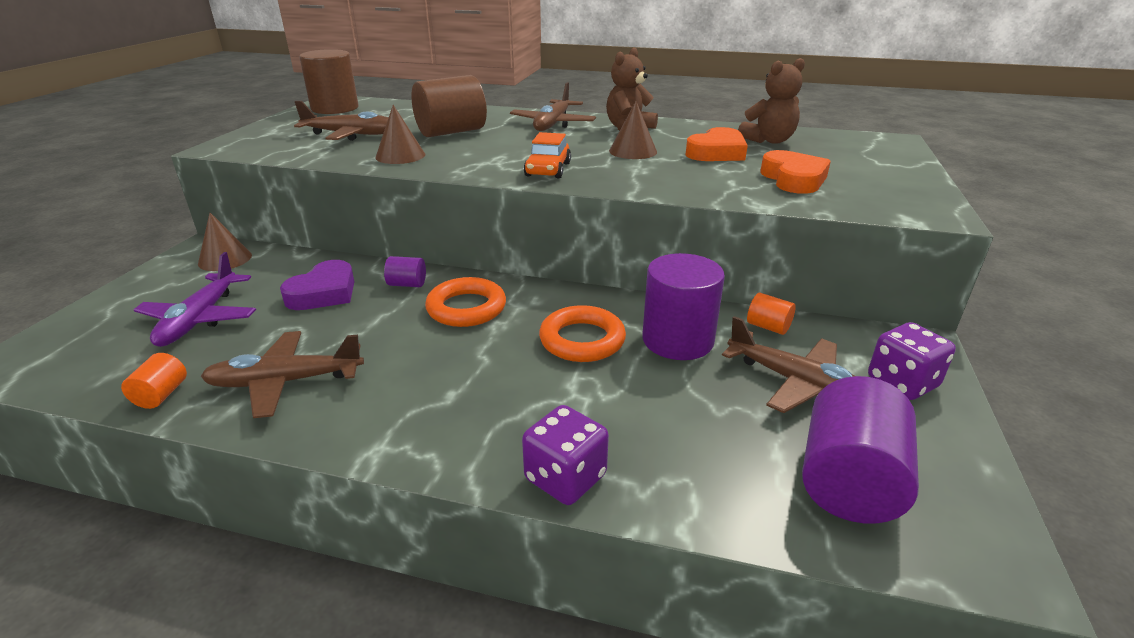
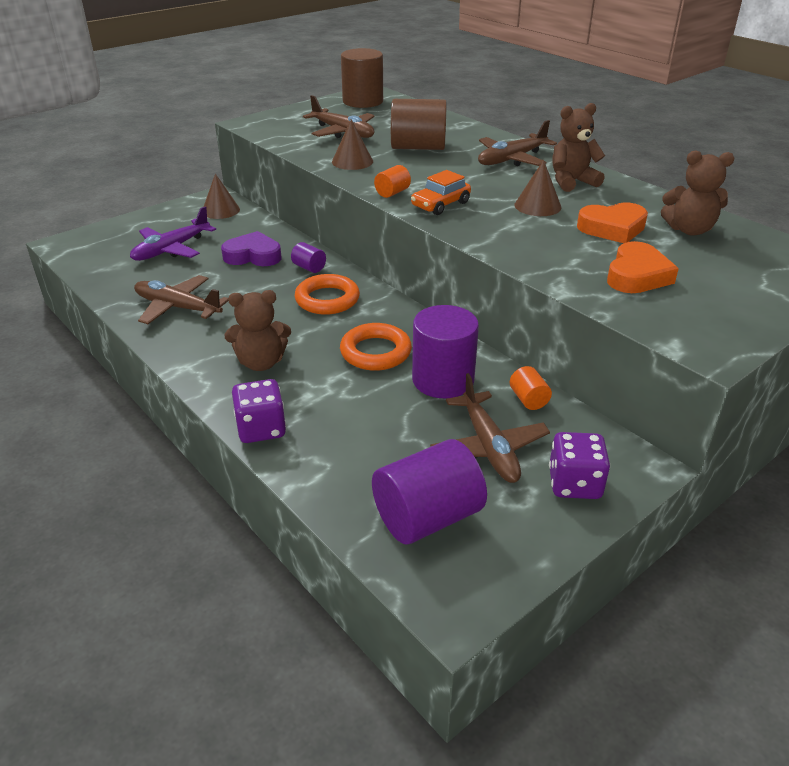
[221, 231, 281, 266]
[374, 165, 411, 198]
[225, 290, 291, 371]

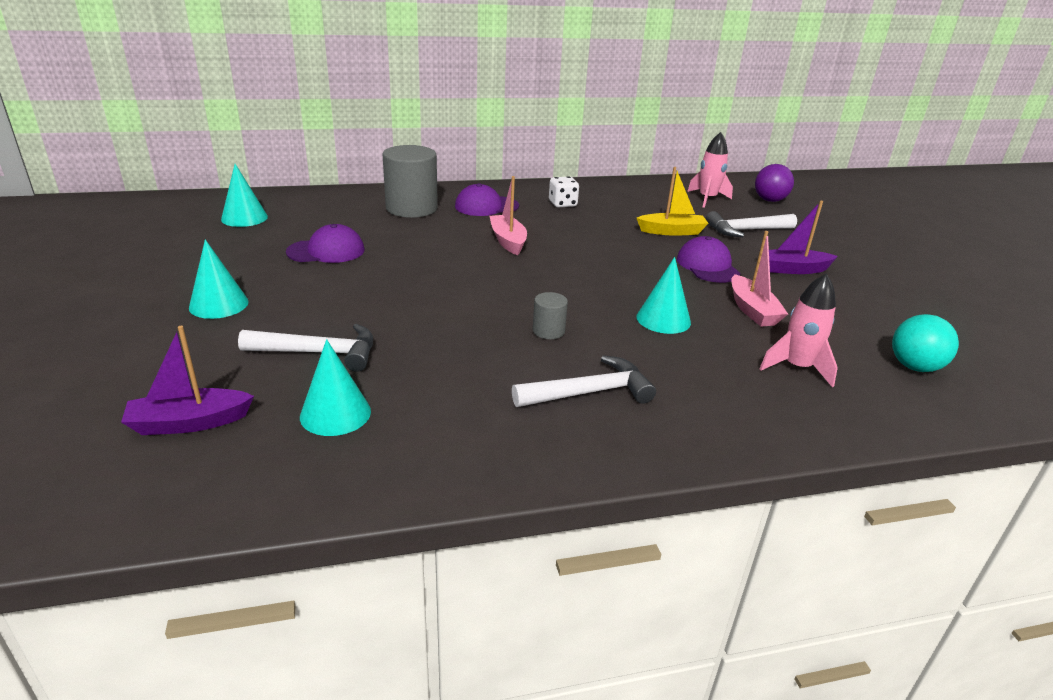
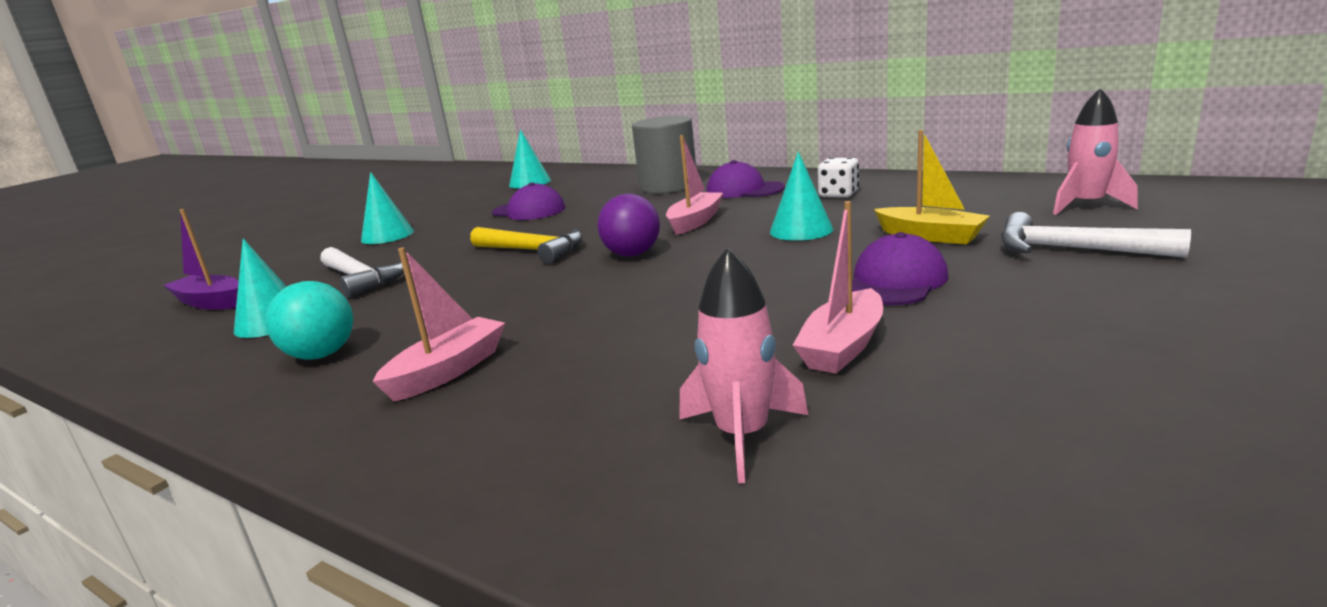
[597, 194, 660, 256]
[769, 201, 838, 274] (first image)
[770, 152, 833, 241]
[533, 292, 568, 339] (first image)
[266, 281, 353, 360]
[372, 247, 505, 401]
[470, 227, 583, 264]

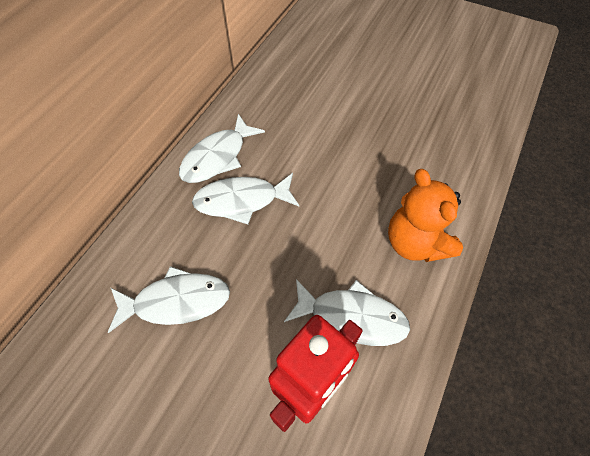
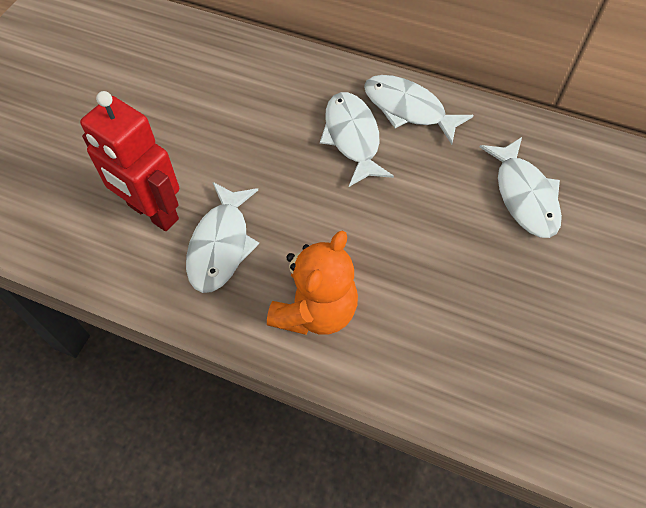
[267, 230, 358, 335]
[480, 137, 562, 238]

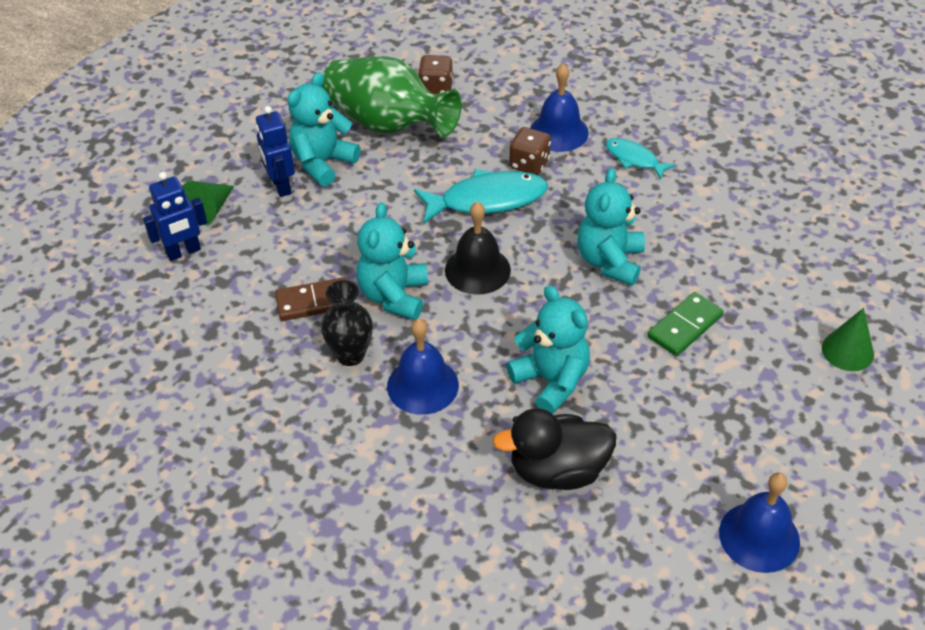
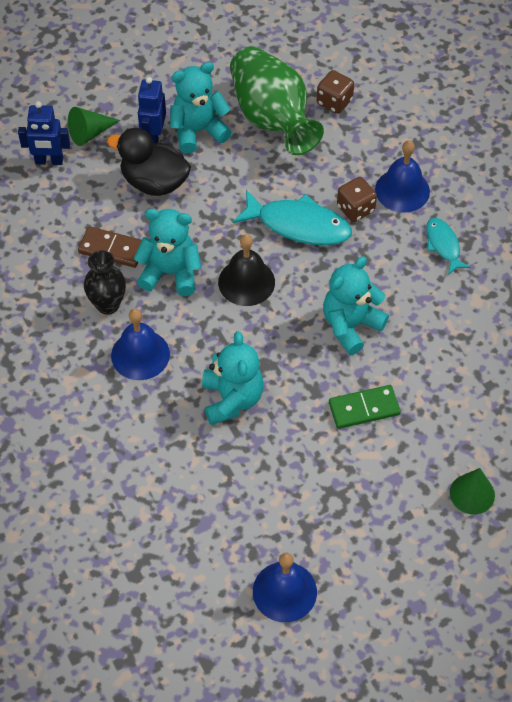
[134, 209, 201, 296]
[107, 128, 191, 196]

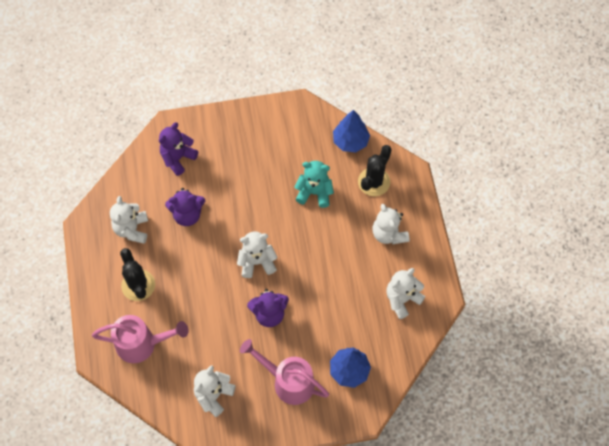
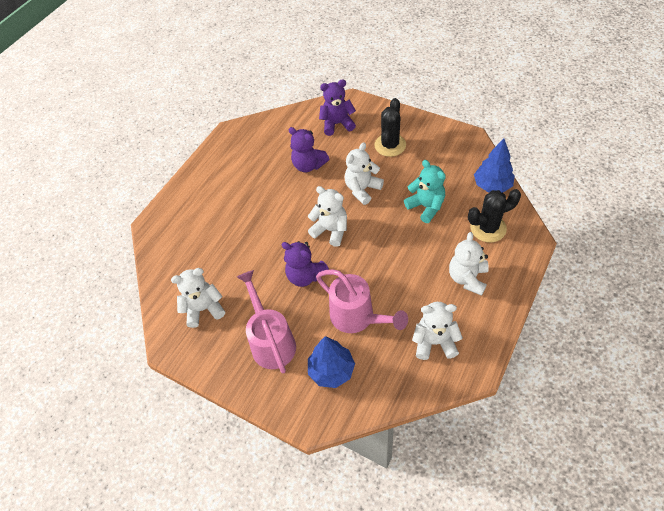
[345, 142, 384, 205]
[374, 98, 406, 157]
[316, 269, 408, 333]

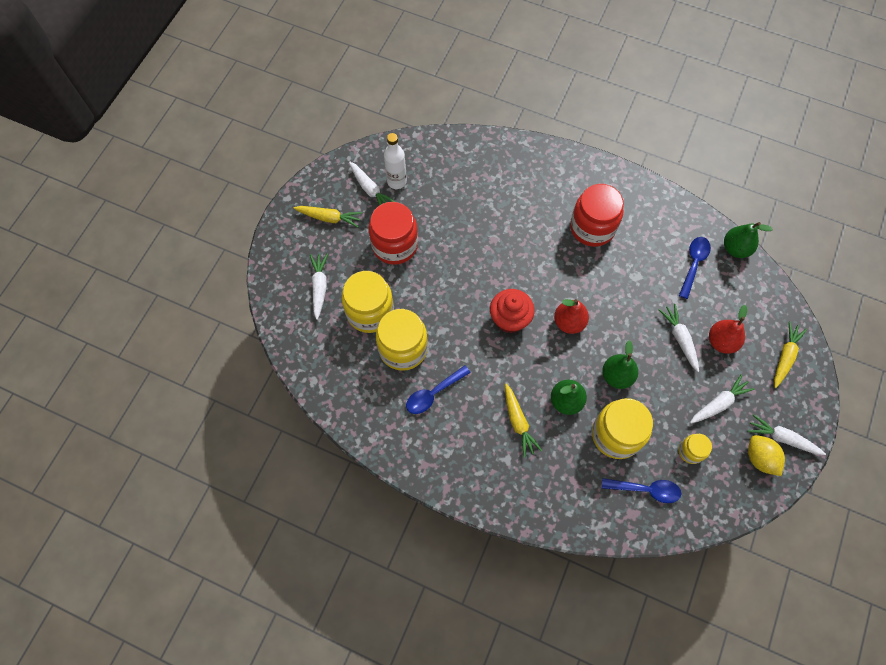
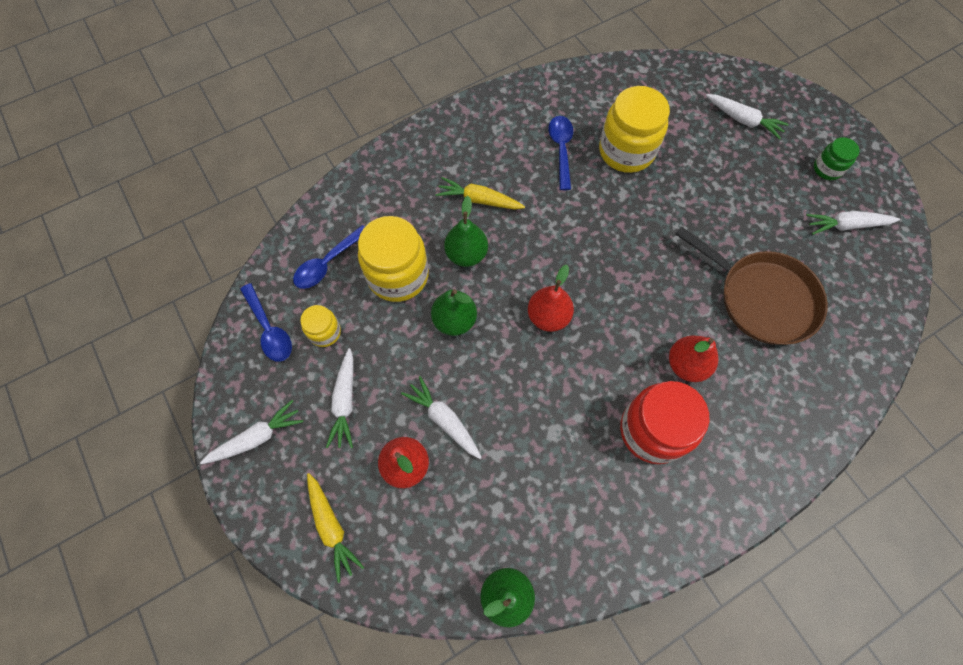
[384, 133, 407, 189] (first image)
[369, 202, 418, 265] (first image)
[814, 137, 860, 180]
[240, 283, 292, 362]
[342, 271, 394, 333] (first image)
[490, 289, 535, 333] (first image)
[401, 376, 482, 459]
[748, 435, 785, 476] (first image)
[675, 226, 828, 345]
[669, 335, 719, 382]

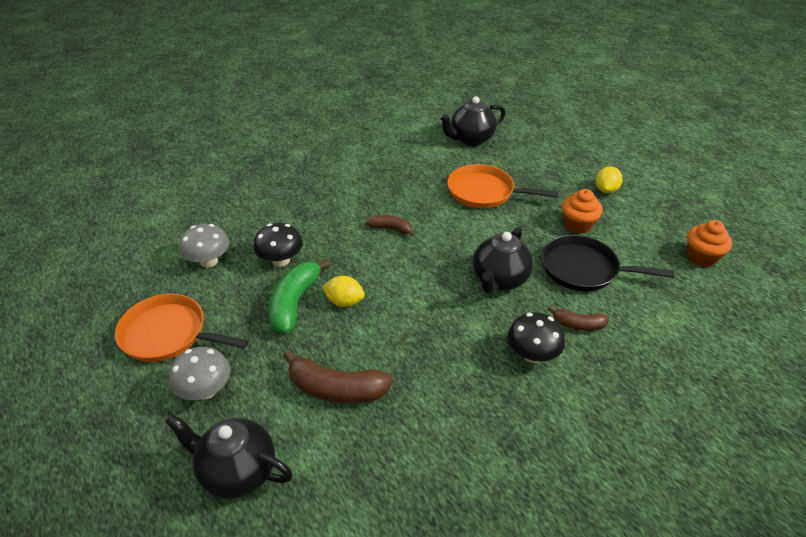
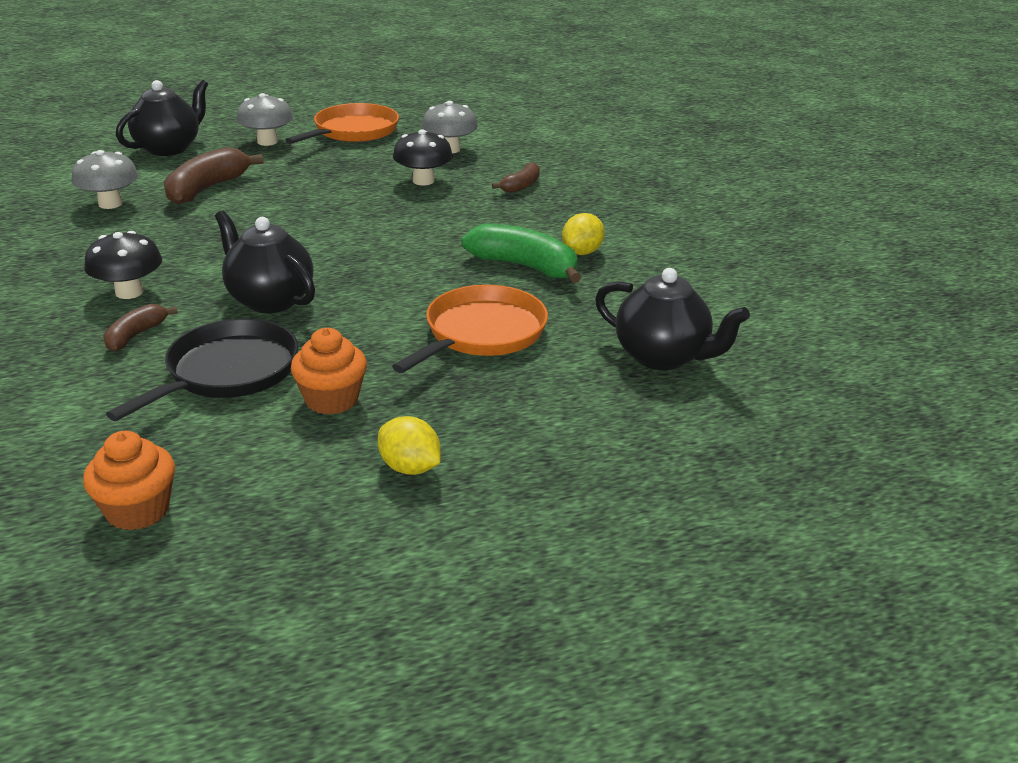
[595, 268, 750, 370]
[492, 162, 540, 193]
[461, 223, 581, 283]
[562, 213, 605, 255]
[72, 150, 139, 209]

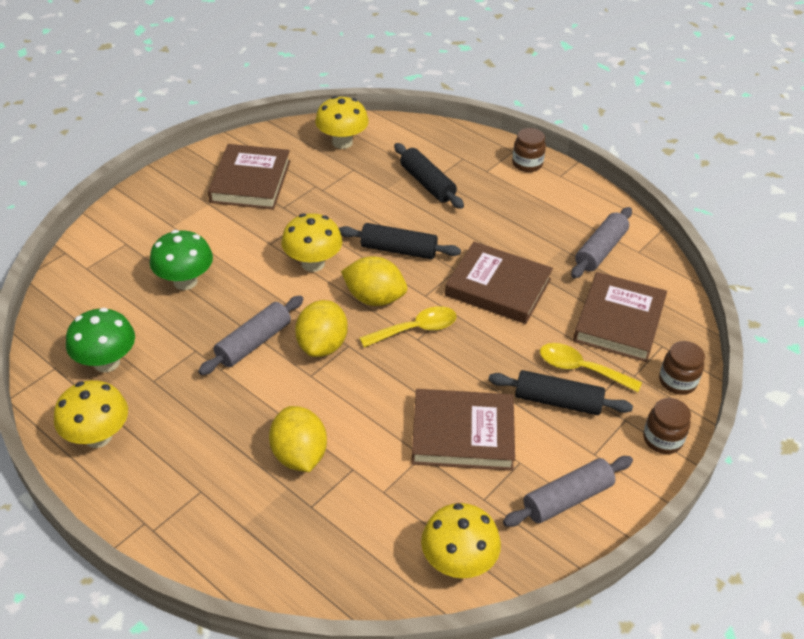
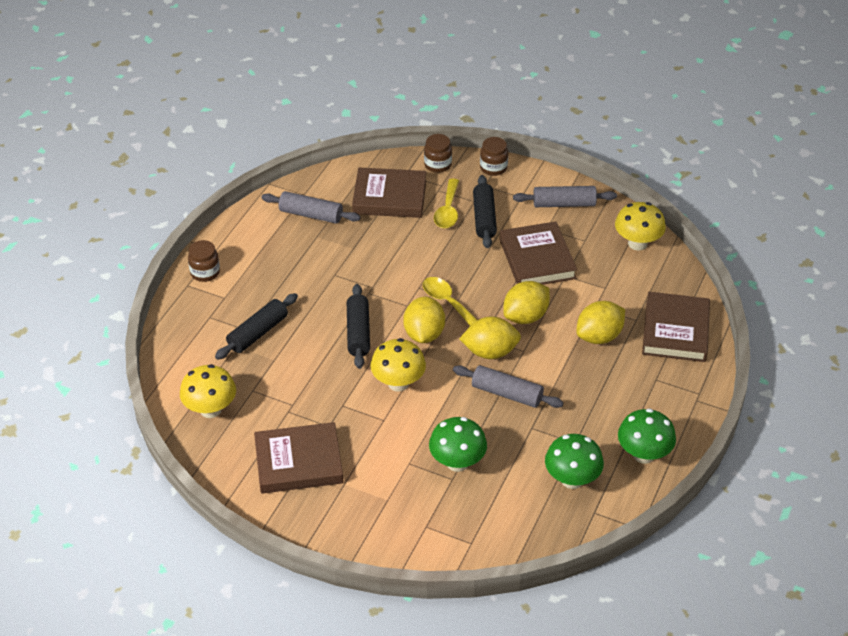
[642, 292, 710, 362]
[618, 409, 676, 464]
[513, 186, 617, 207]
[503, 281, 550, 324]

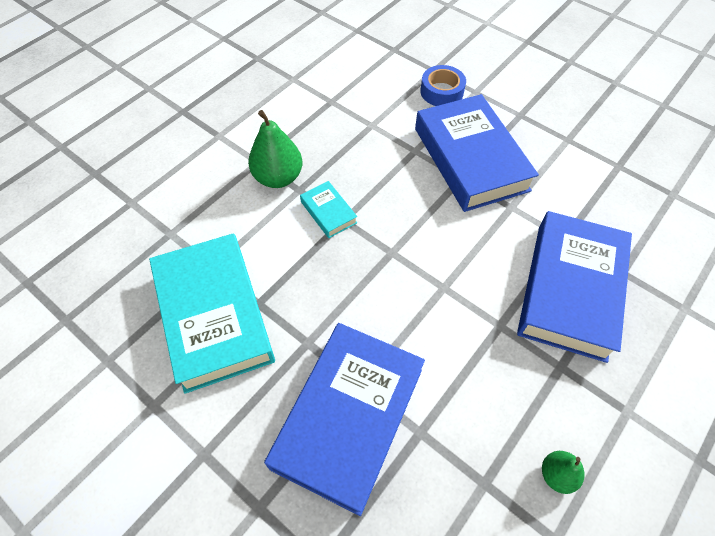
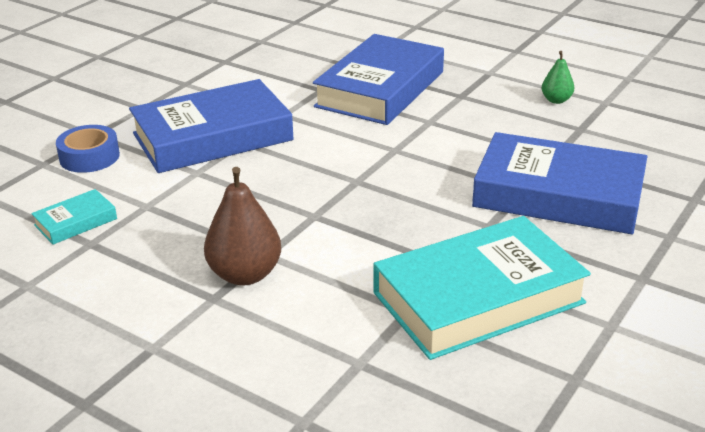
[204, 167, 281, 286]
[31, 189, 117, 245]
[313, 34, 444, 125]

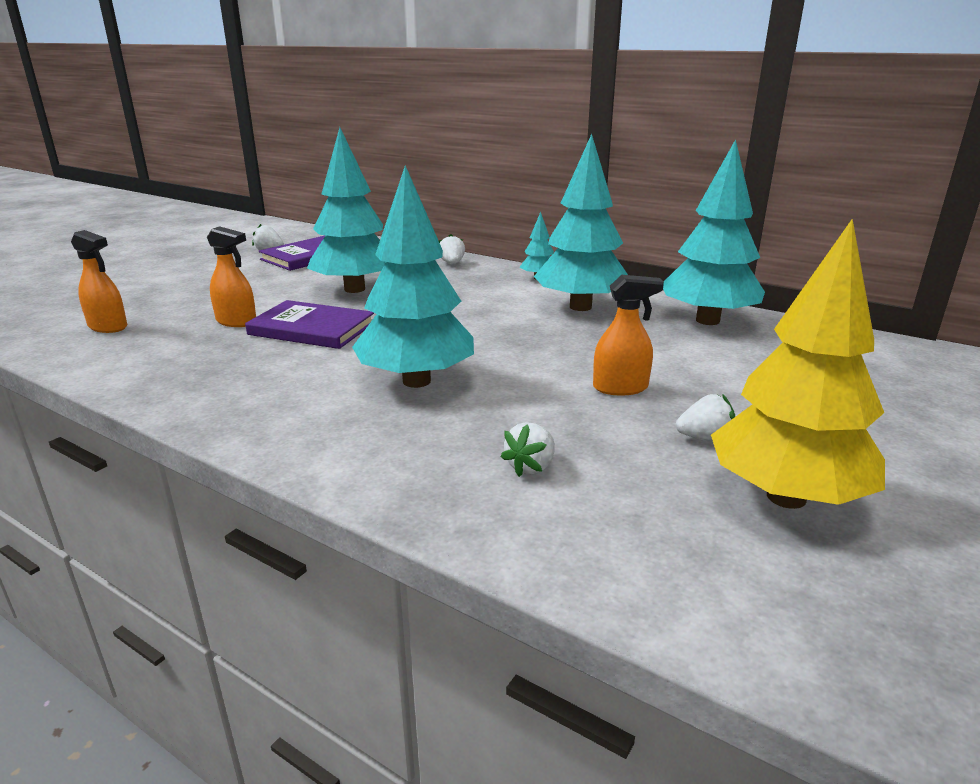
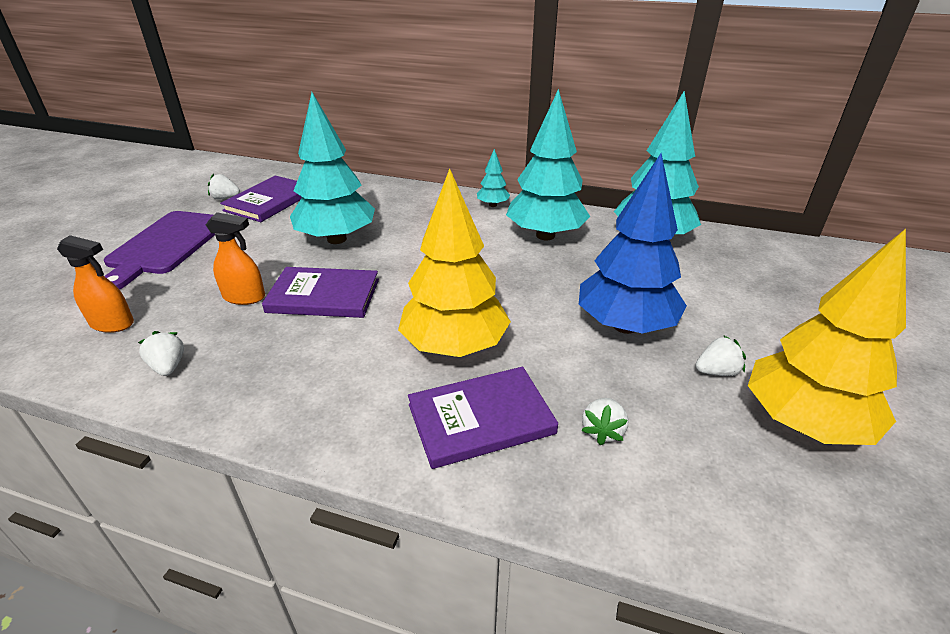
[398, 168, 511, 357]
[138, 331, 184, 376]
[579, 153, 687, 334]
[104, 211, 215, 290]
[408, 367, 558, 469]

